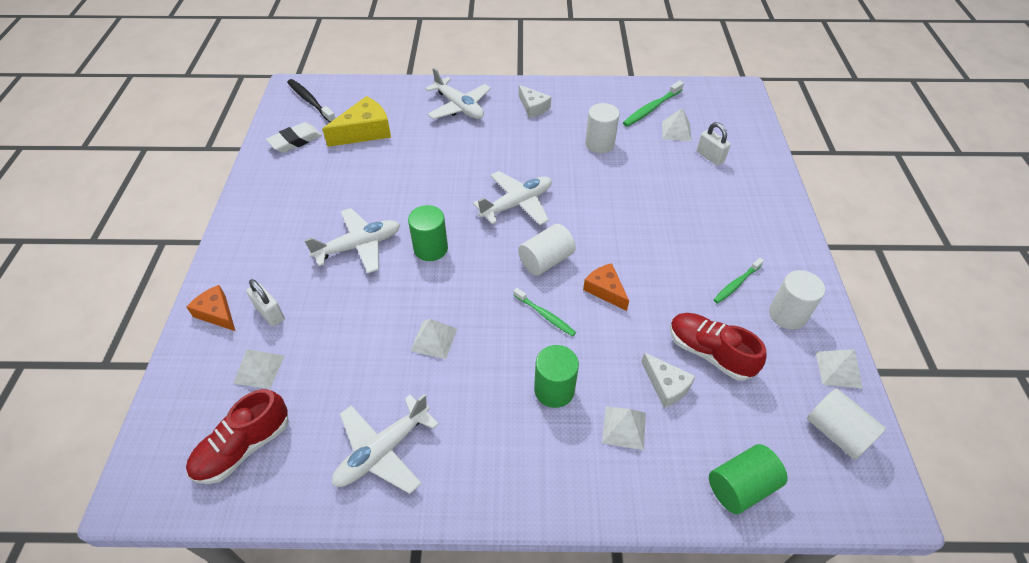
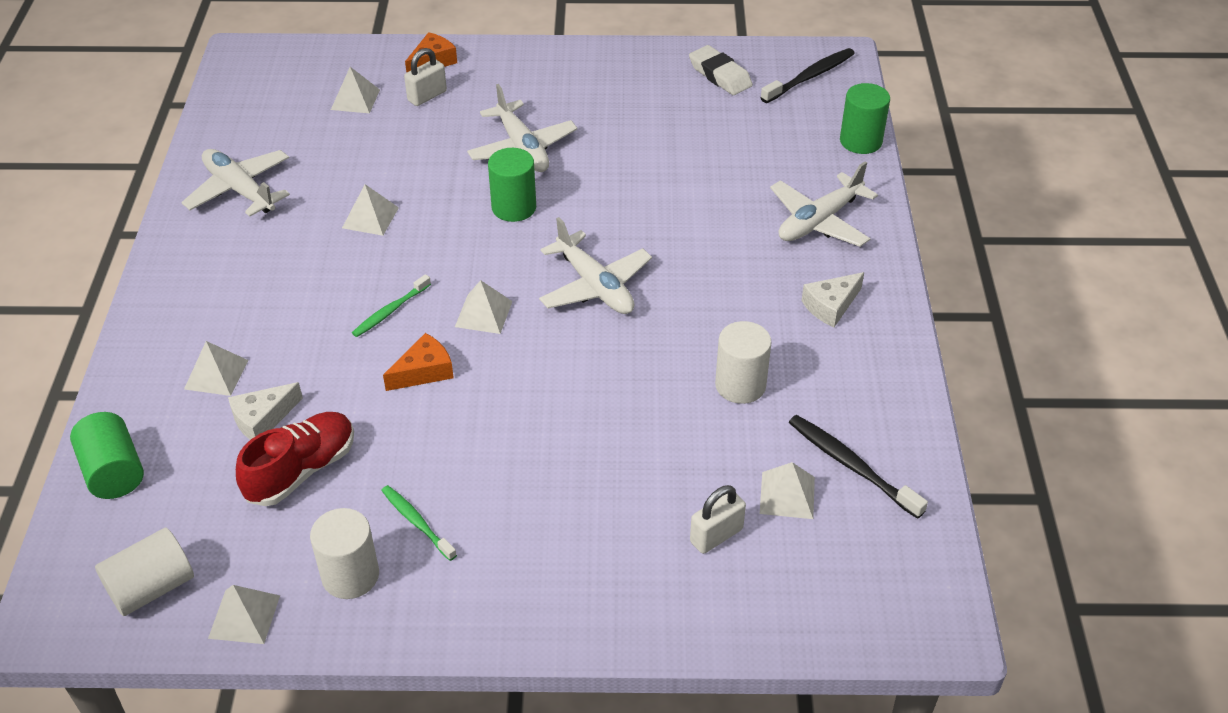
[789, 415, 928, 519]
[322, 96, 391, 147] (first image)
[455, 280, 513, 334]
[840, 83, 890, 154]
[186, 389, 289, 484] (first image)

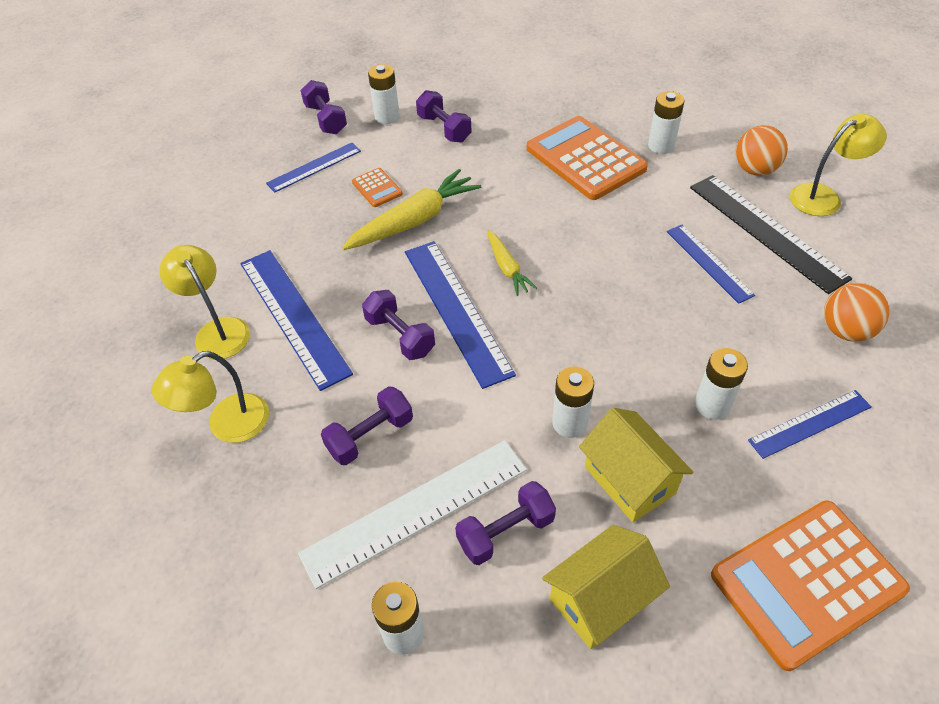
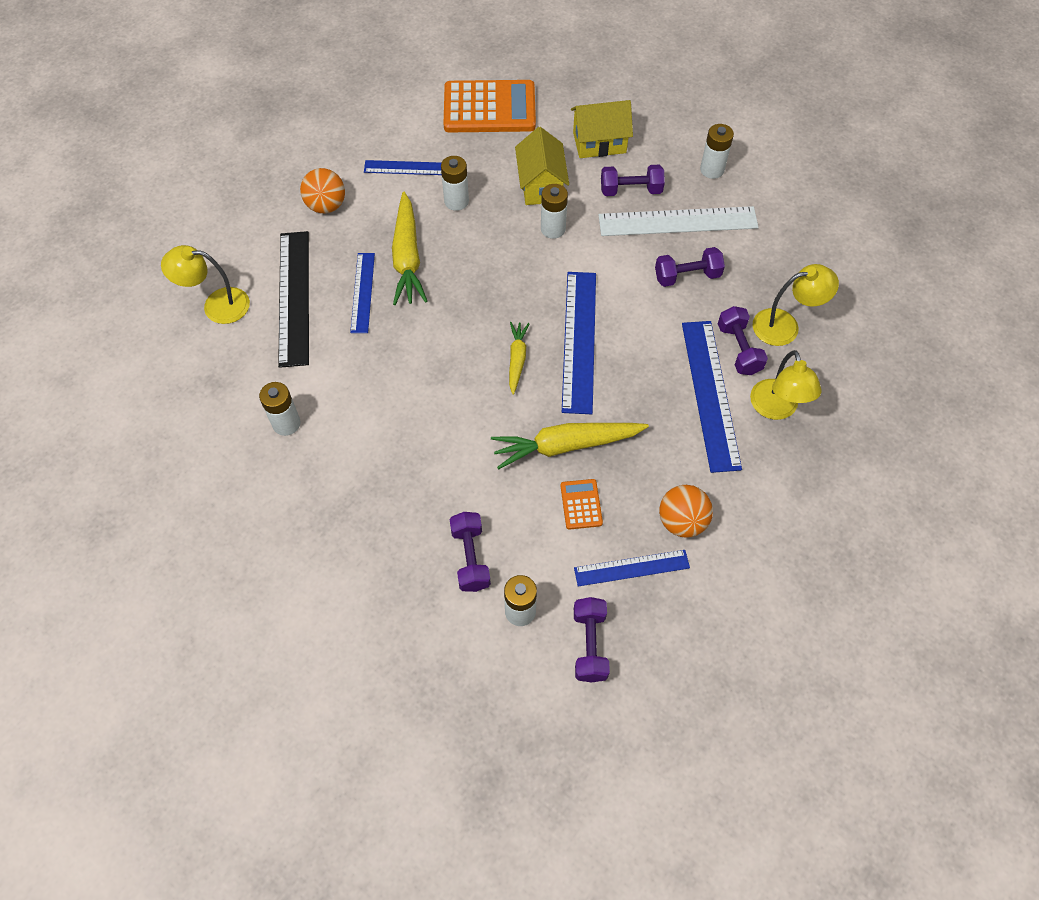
[527, 116, 648, 200] (first image)
[659, 485, 713, 538]
[718, 306, 768, 375]
[392, 192, 428, 305]

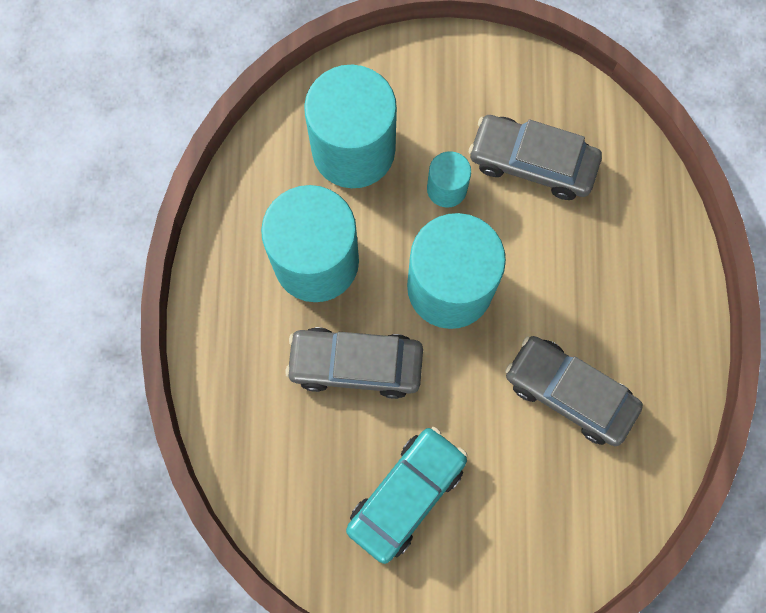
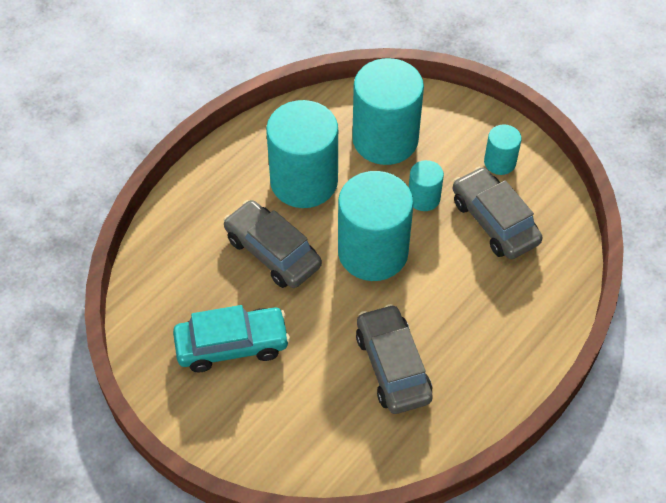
[484, 124, 522, 175]

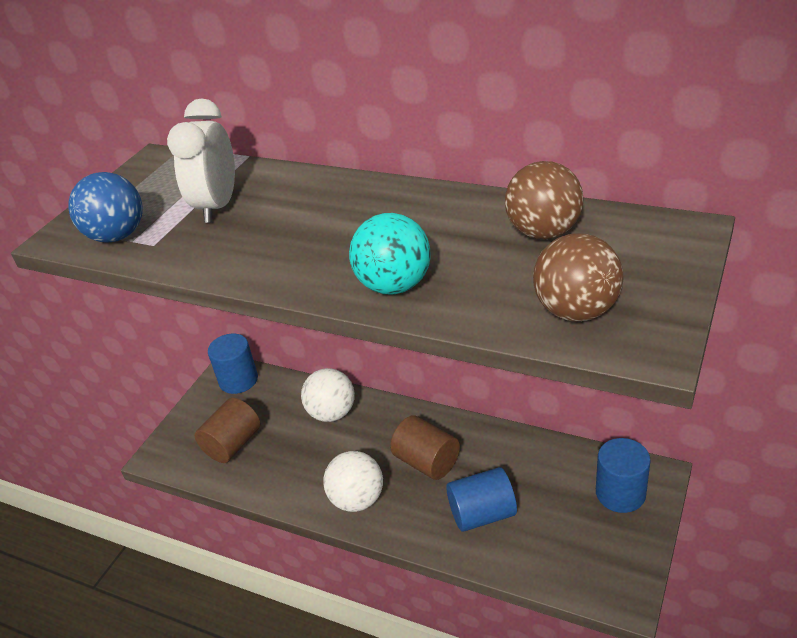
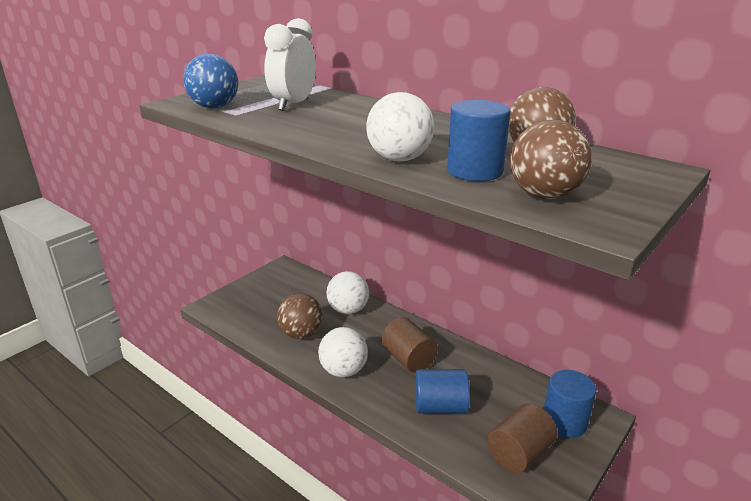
[367, 92, 434, 162]
[447, 100, 511, 181]
[487, 403, 557, 473]
[277, 294, 323, 339]

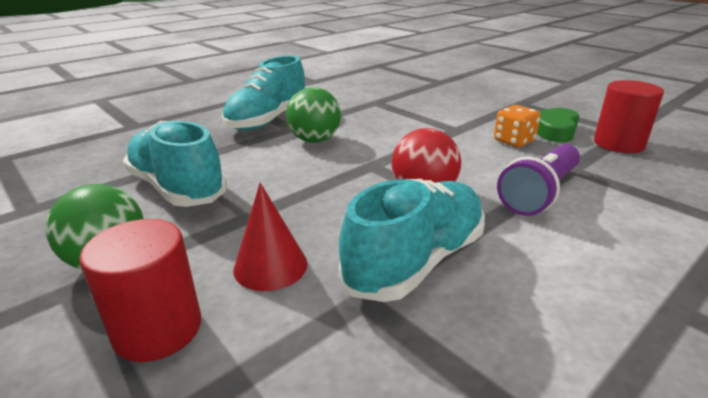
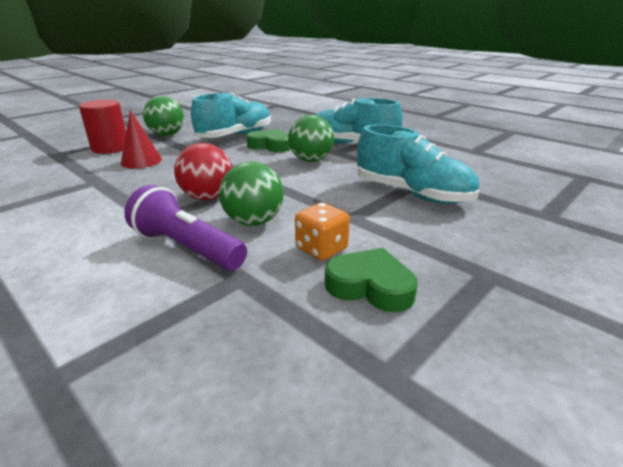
[594, 80, 664, 153] (first image)
[357, 124, 479, 204]
[246, 129, 290, 152]
[219, 162, 284, 226]

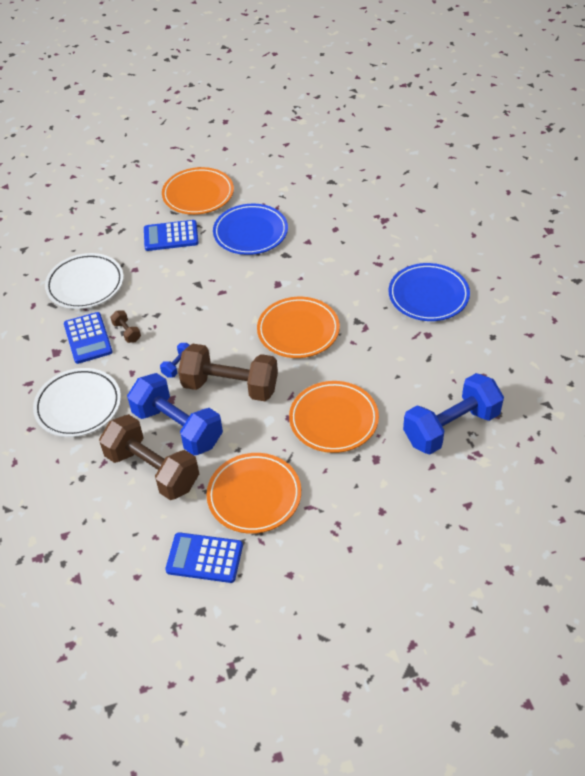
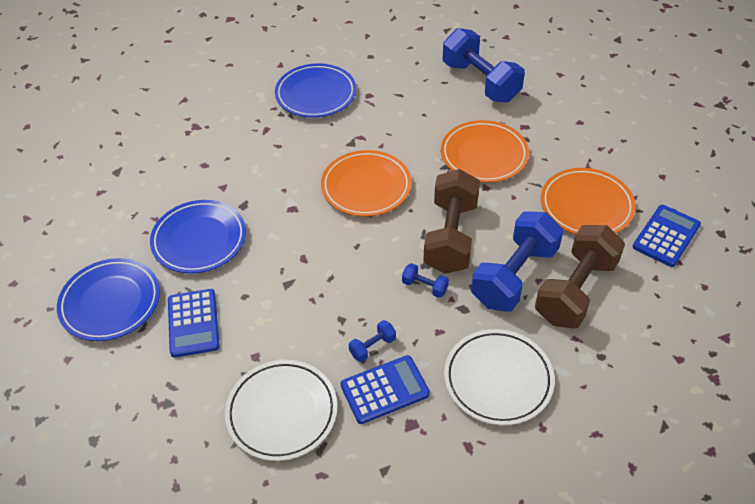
[57, 258, 160, 341]
[349, 320, 396, 362]
[632, 205, 701, 267]

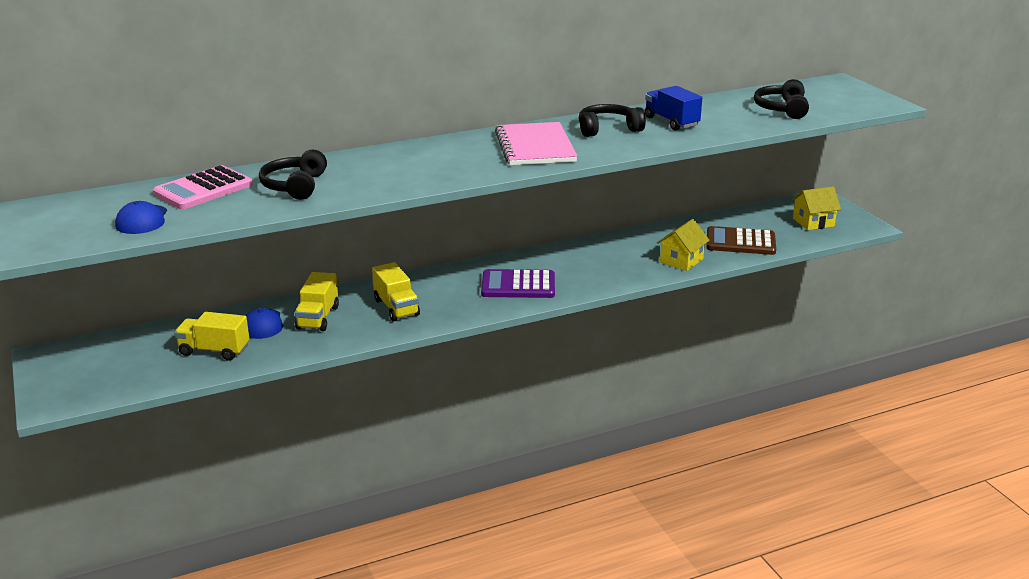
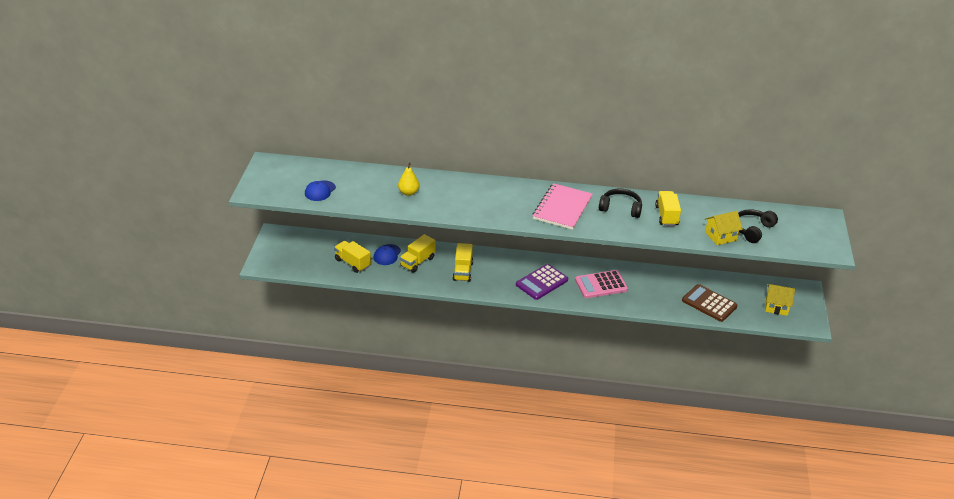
[655, 191, 681, 226]
[398, 162, 420, 196]
[575, 270, 628, 298]
[705, 211, 743, 245]
[516, 264, 568, 300]

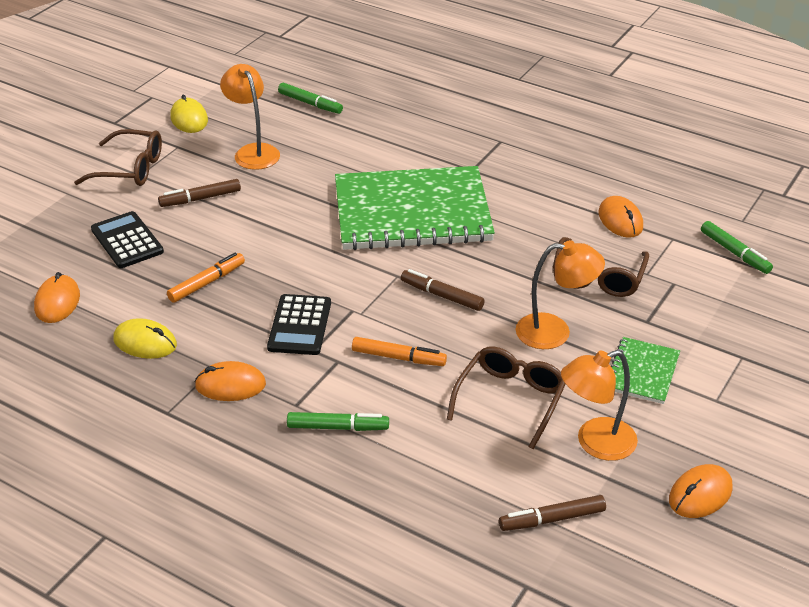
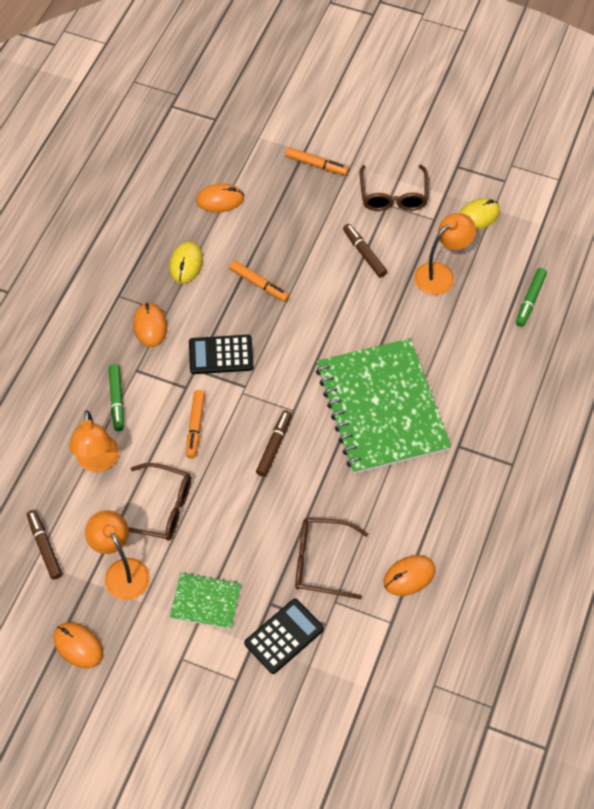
[244, 599, 324, 674]
[701, 221, 773, 274] (first image)
[69, 410, 119, 472]
[285, 147, 349, 176]

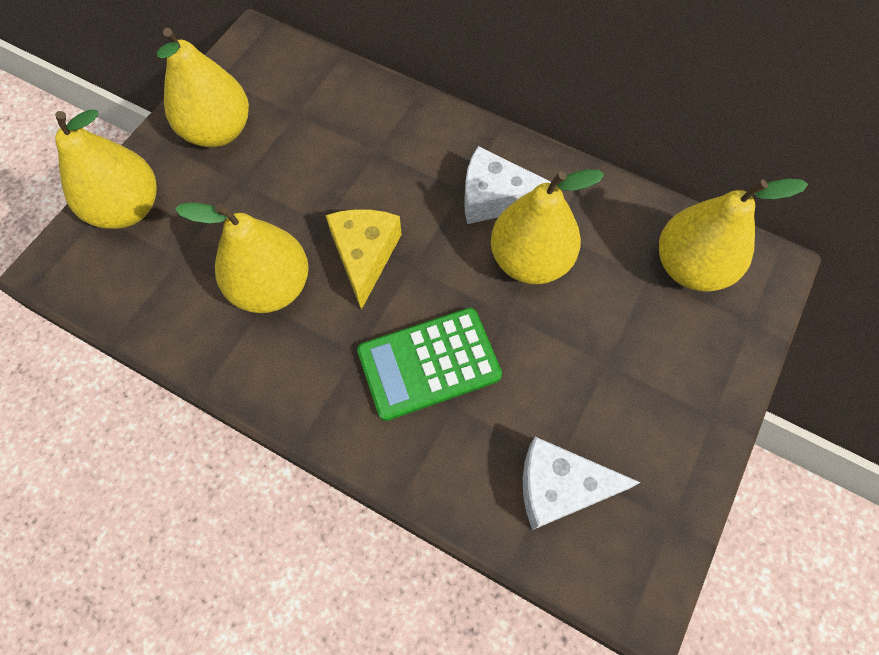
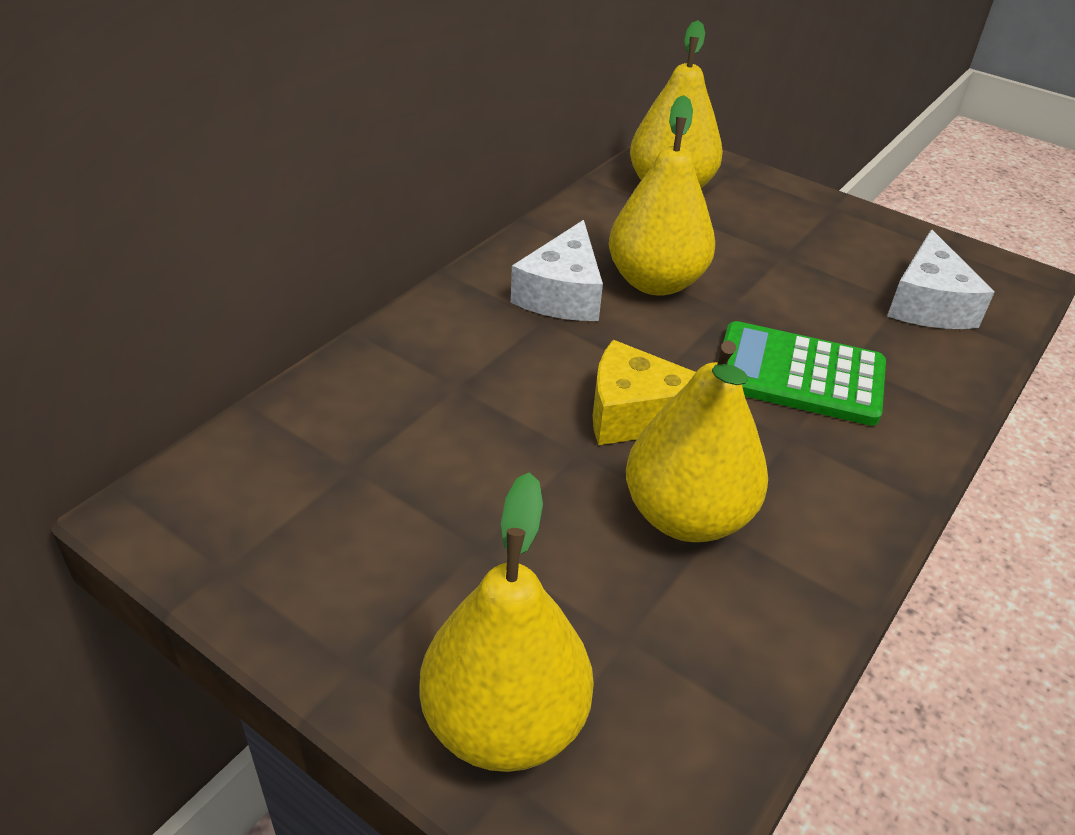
[157, 28, 249, 147] (first image)
[718, 321, 886, 426]

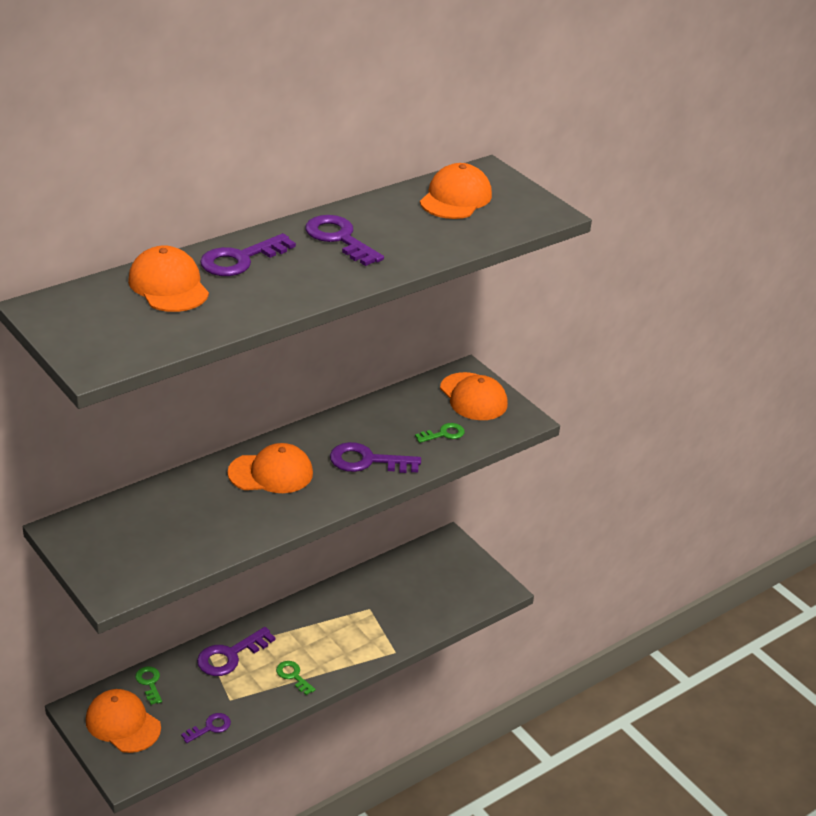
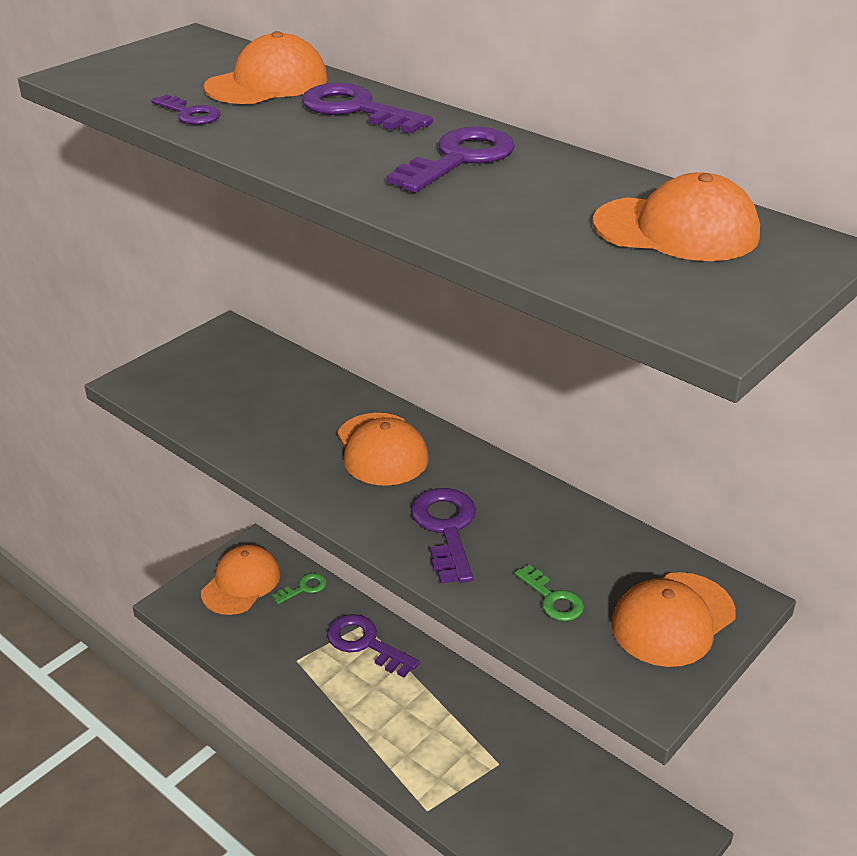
[276, 661, 315, 695] (first image)
[151, 94, 220, 125]

